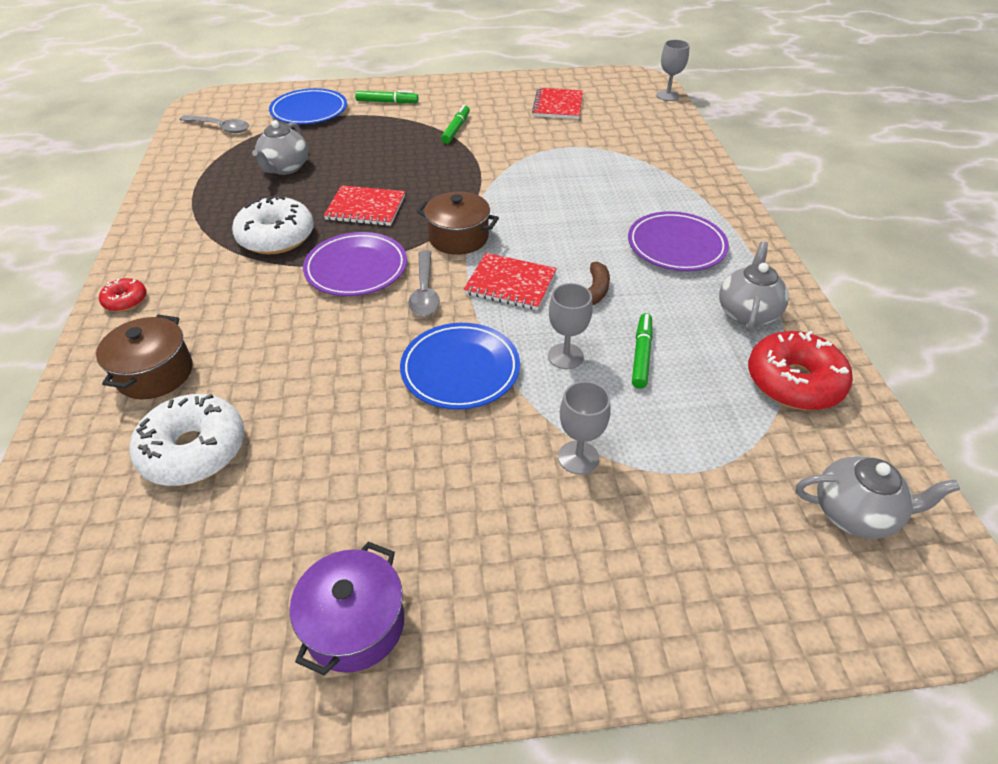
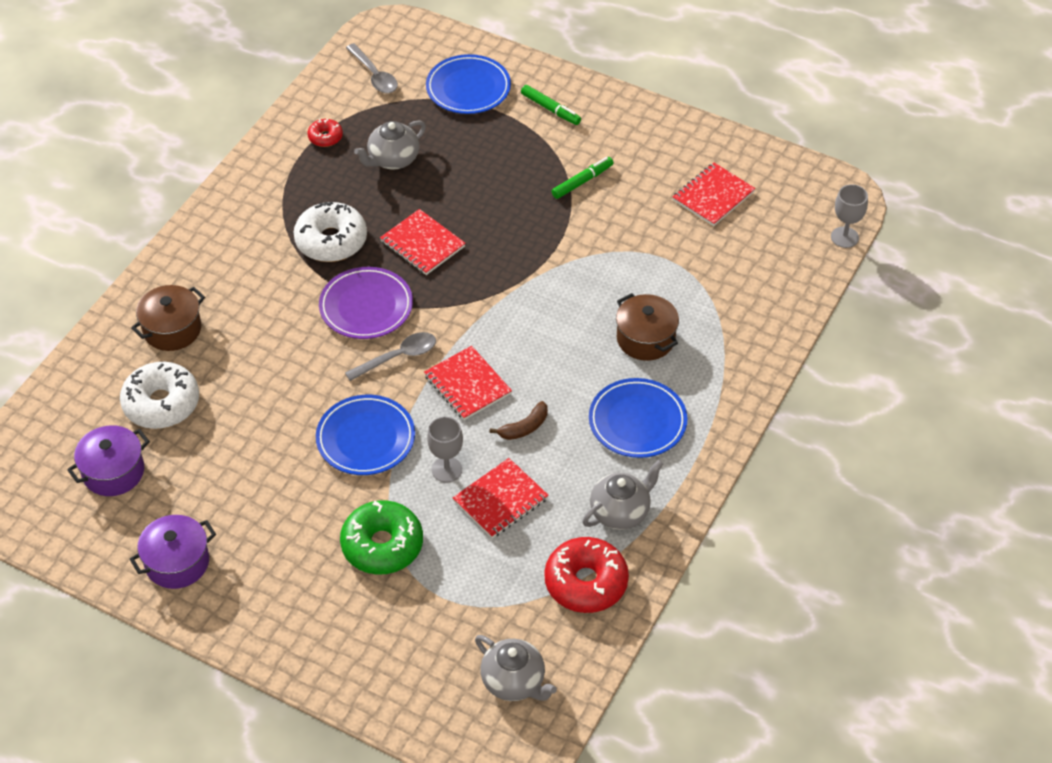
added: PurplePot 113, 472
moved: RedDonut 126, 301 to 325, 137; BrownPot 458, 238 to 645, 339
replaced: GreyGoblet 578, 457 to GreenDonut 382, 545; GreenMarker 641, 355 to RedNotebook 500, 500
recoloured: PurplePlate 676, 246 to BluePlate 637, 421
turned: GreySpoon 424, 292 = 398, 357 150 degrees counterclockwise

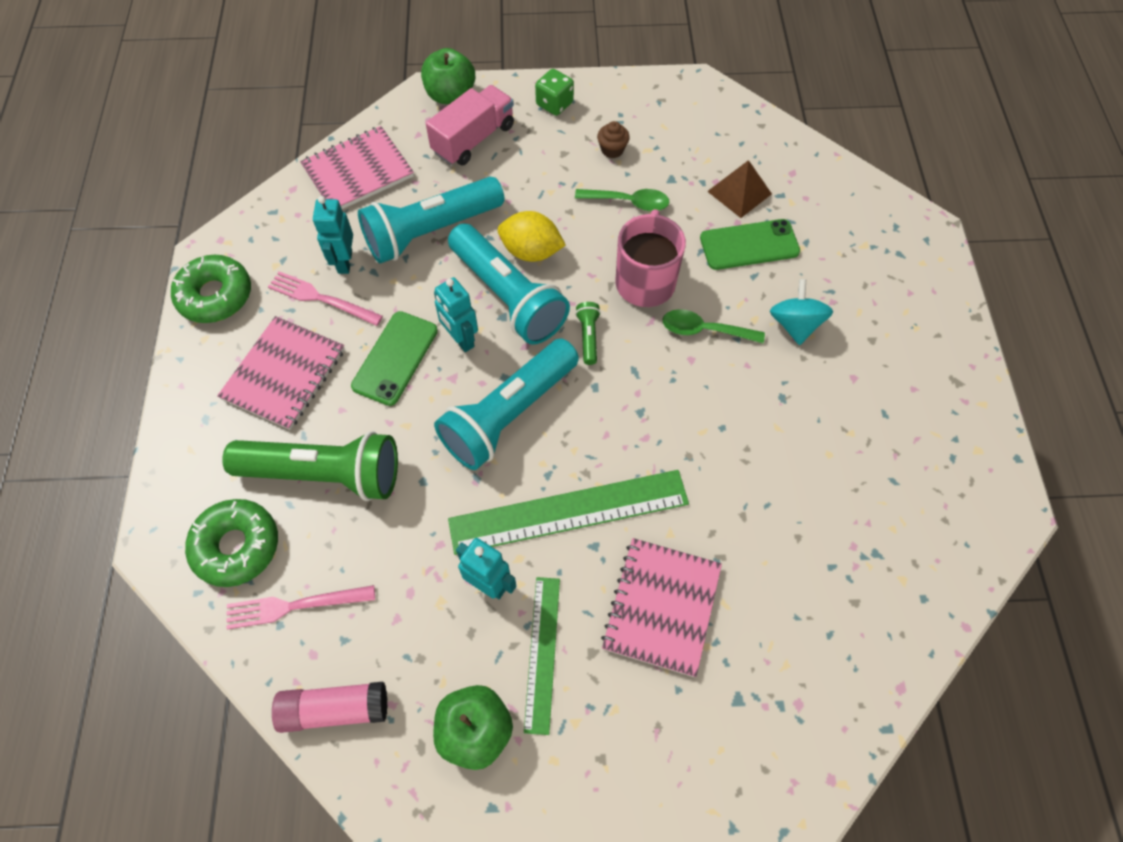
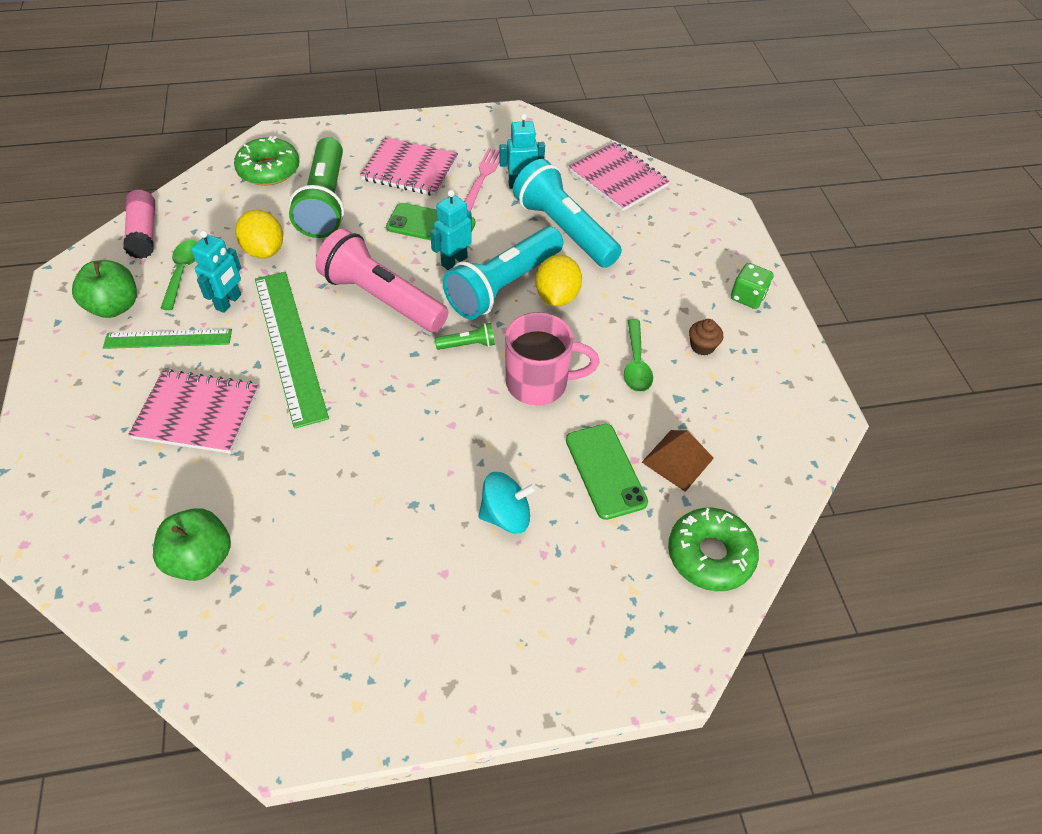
removed: PinkFork 295, 605; PinkTruck 473, 139
added: YellowLemon 264, 251
moved: GreenApple 450, 95 to 200, 559; GreenSpoon 704, 330 to 183, 272; GreenDonut 215, 296 to 710, 555
recoloured: TurquoiseFlashlight 509, 414 to PinkFlashlight 382, 298

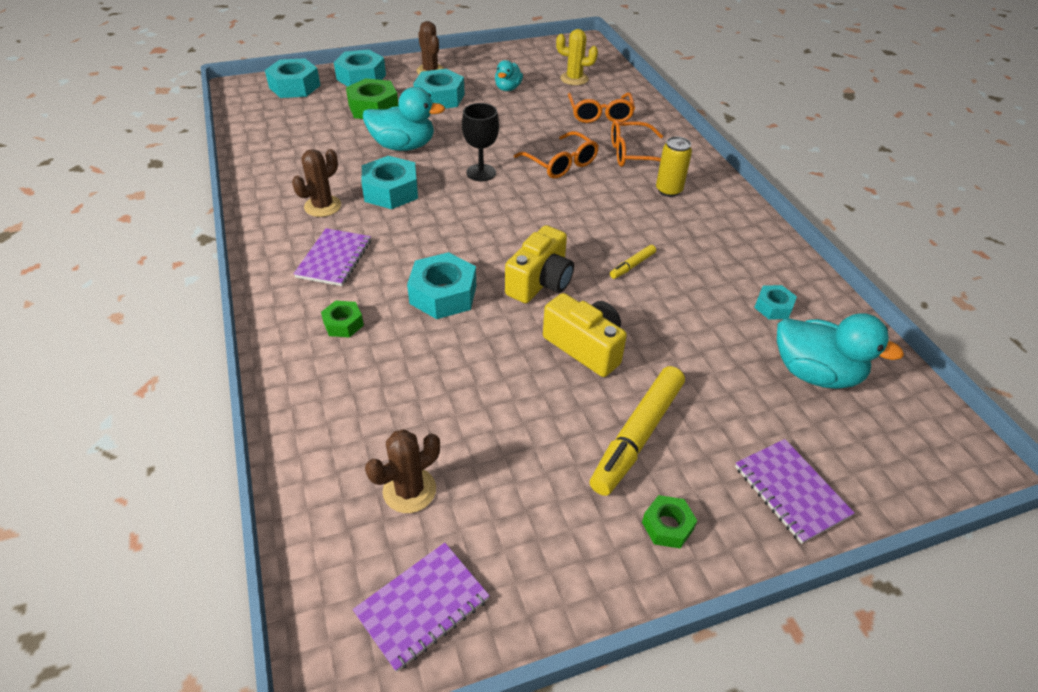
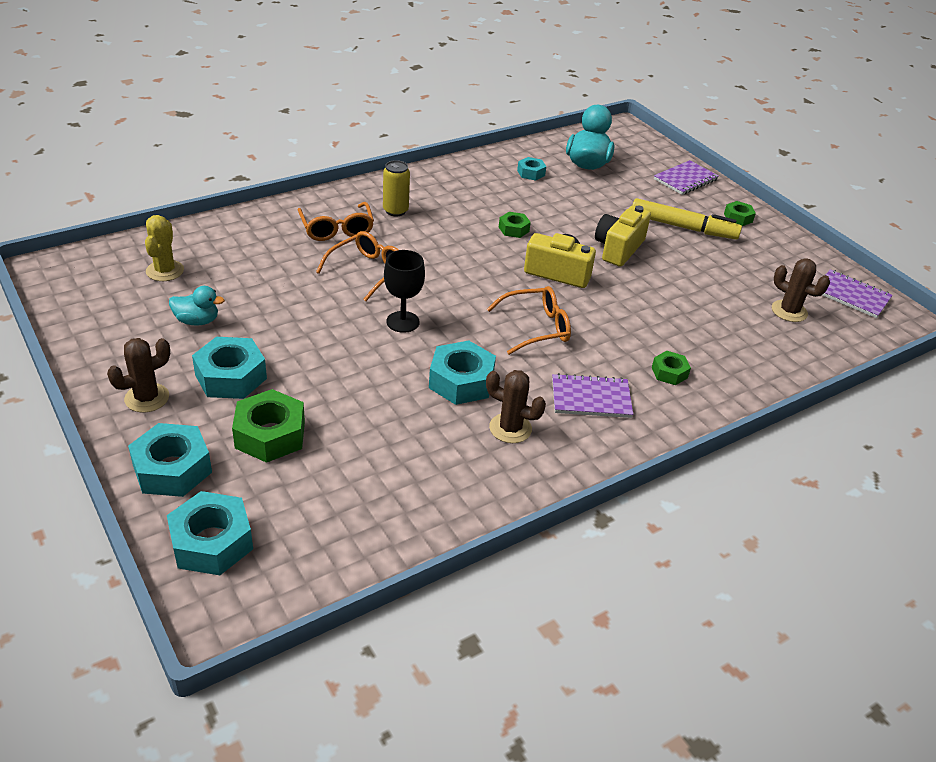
removed: TurquoiseDuck 403, 146; TurquoiseNut 443, 294
moved: OrangeGlasses 600, 115 to 537, 327
replaced: YellowMarker 632, 265 to GreenNut 513, 229

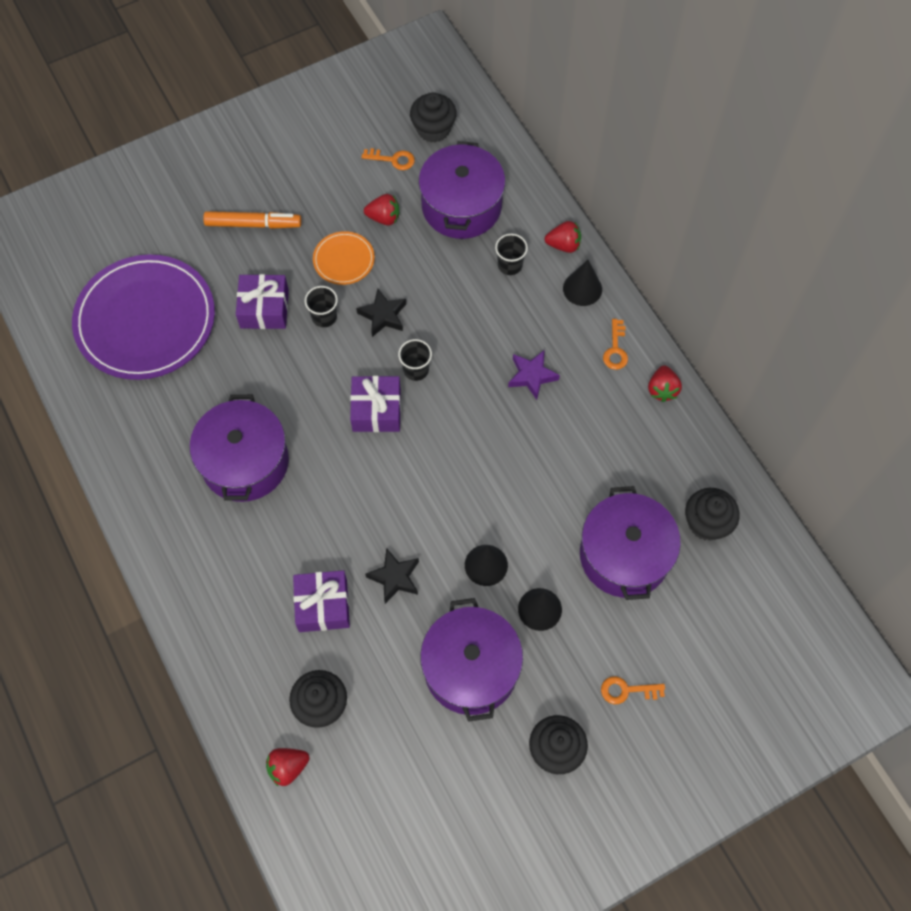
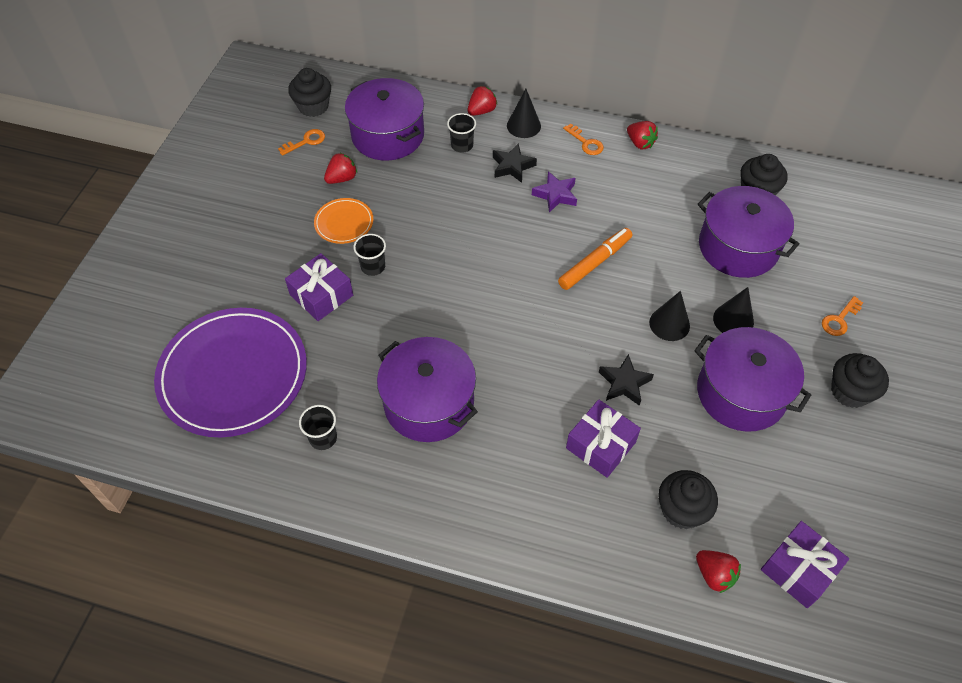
moved: BlackCup 416, 370 to 323, 438; BlackStar 383, 315 to 512, 166; OrangeMarker 253, 224 to 595, 263; PurpleGift 376, 410 to 798, 569
turned: RedStrawberry 288, 767 = 714, 575 60 degrees counterclockwise

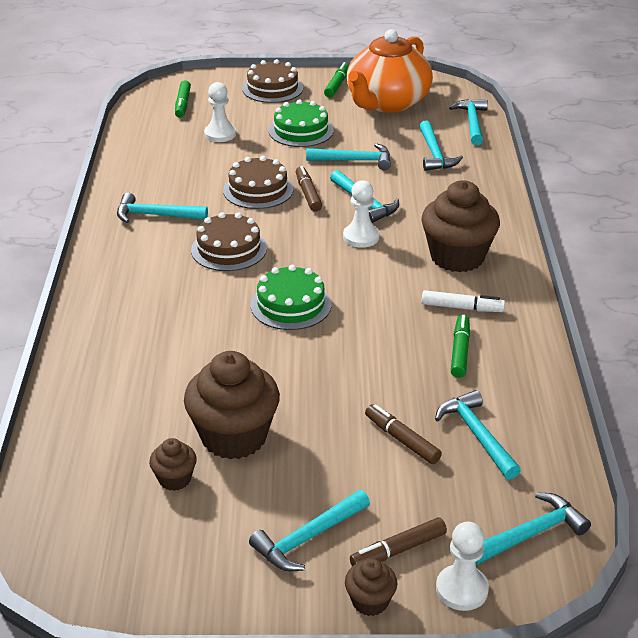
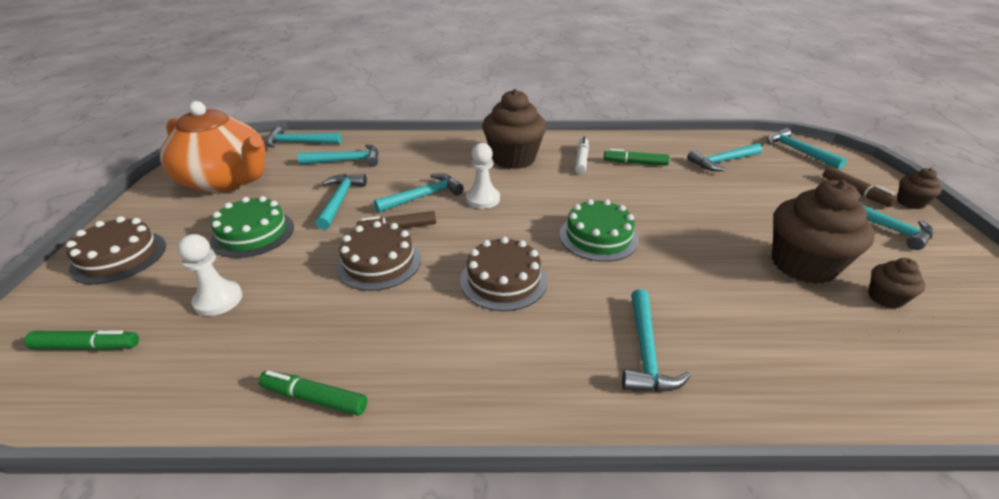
removed: BrownMarker 402, 440; WhitePawn 462, 589
moved: GreenMarker 337, 85 to 315, 398; TurquoiseHammer 156, 215 to 645, 351

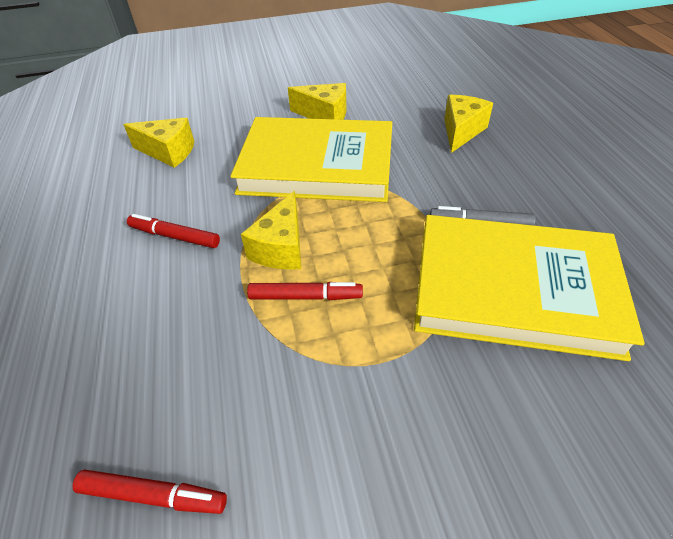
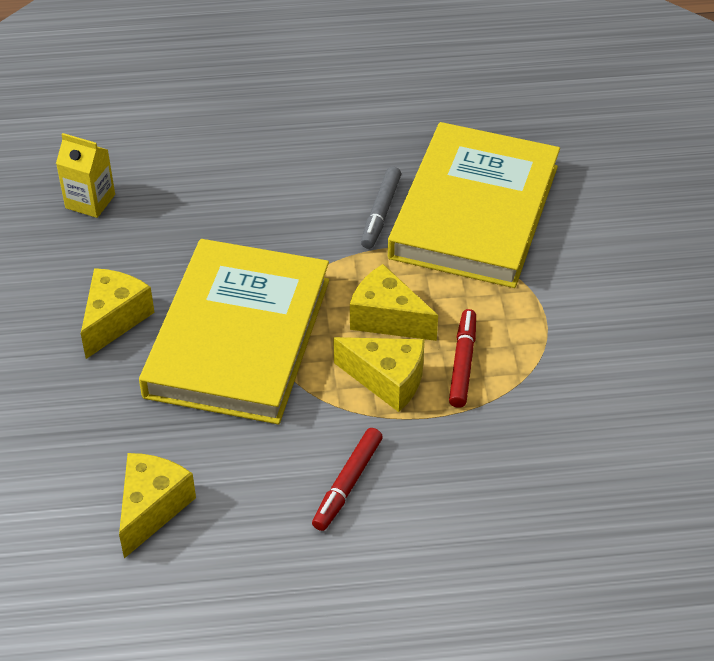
removed: RedMarker 153, 495
added: YellowCarton 90, 201
moved: YellowCheese 461, 131 to 387, 318

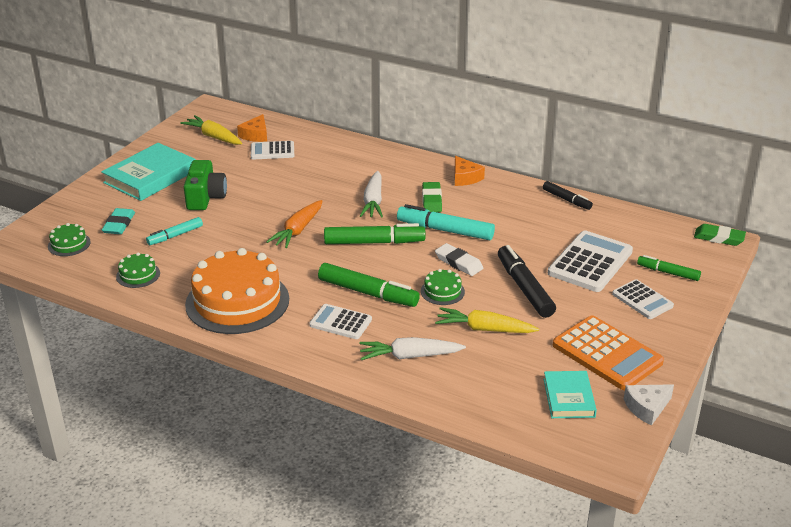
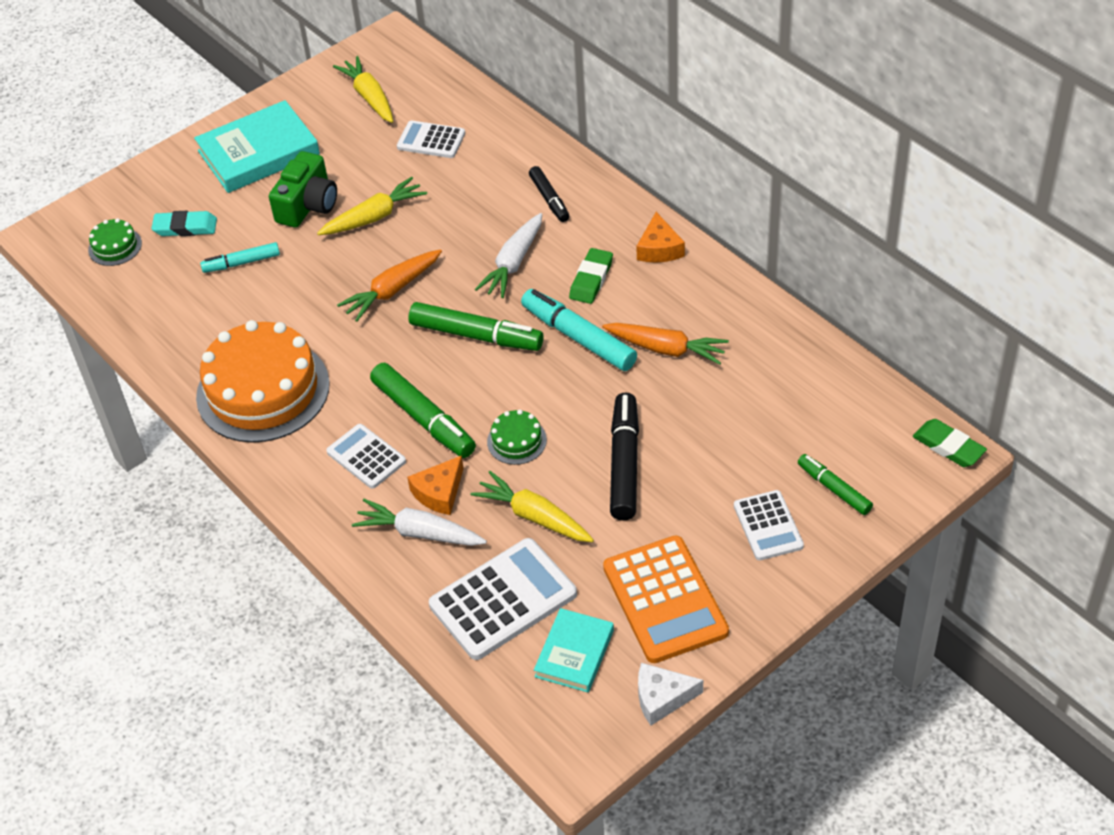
removed: GreenCake 138, 275; WhiteEraser 458, 263
added: YellowCarrot 374, 217; OrangeCarrot 666, 349
moved: OrangeCheese 256, 135 to 439, 493; WhiteCalculator 590, 262 to 503, 600; BlackMarker 566, 200 to 549, 199
turned: TurquoiseEraser 119, 224 = 185, 227 60 degrees clockwise

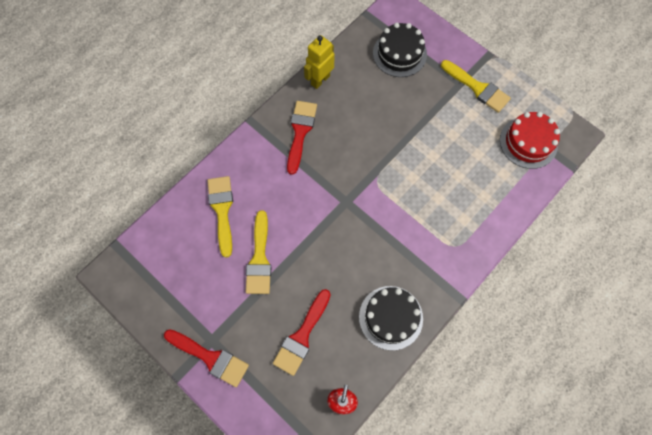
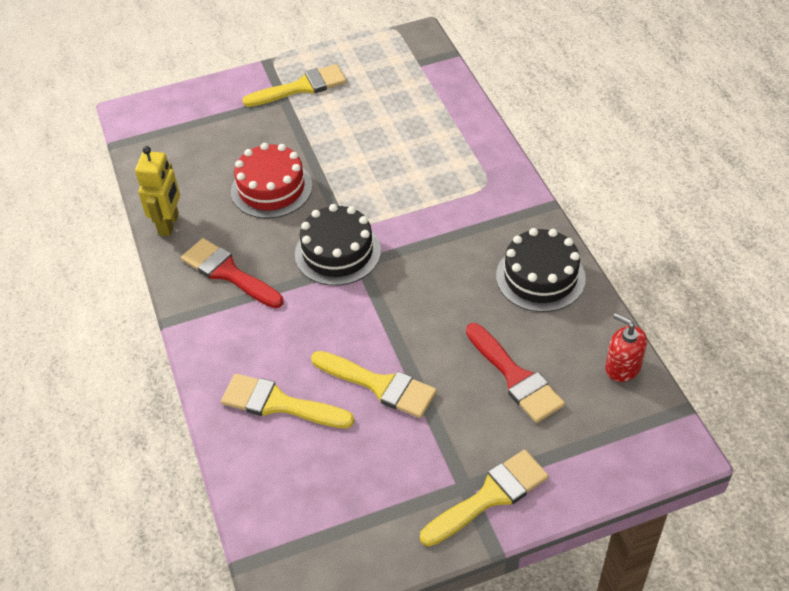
moved: RedCake 528, 142 to 271, 188; BlackCake 399, 54 to 337, 252
recoloured: RedBrush 210, 358 to YellowBrush 490, 496
turned: YellowRobot 320, 80 = 169, 224 150 degrees counterclockwise

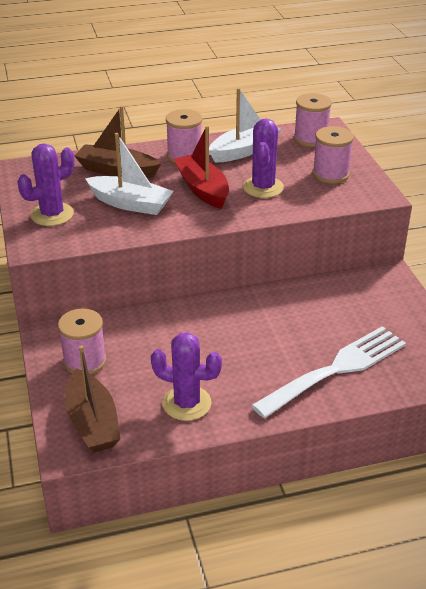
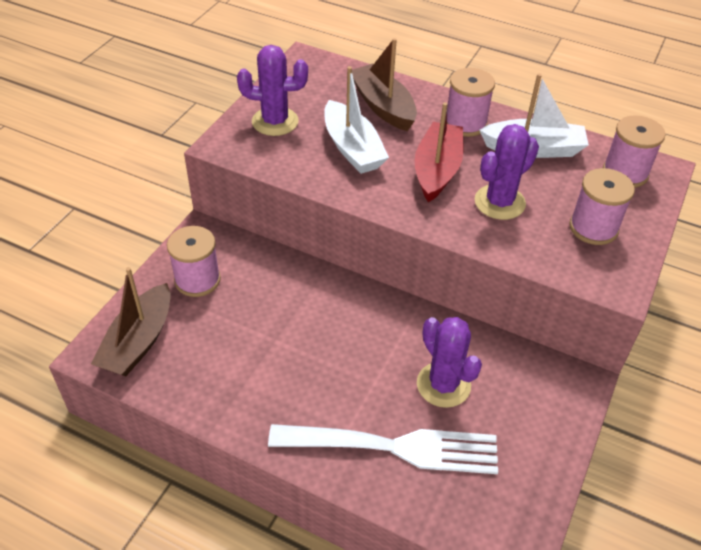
moved: PurpleCactus 187, 403 to 443, 385

